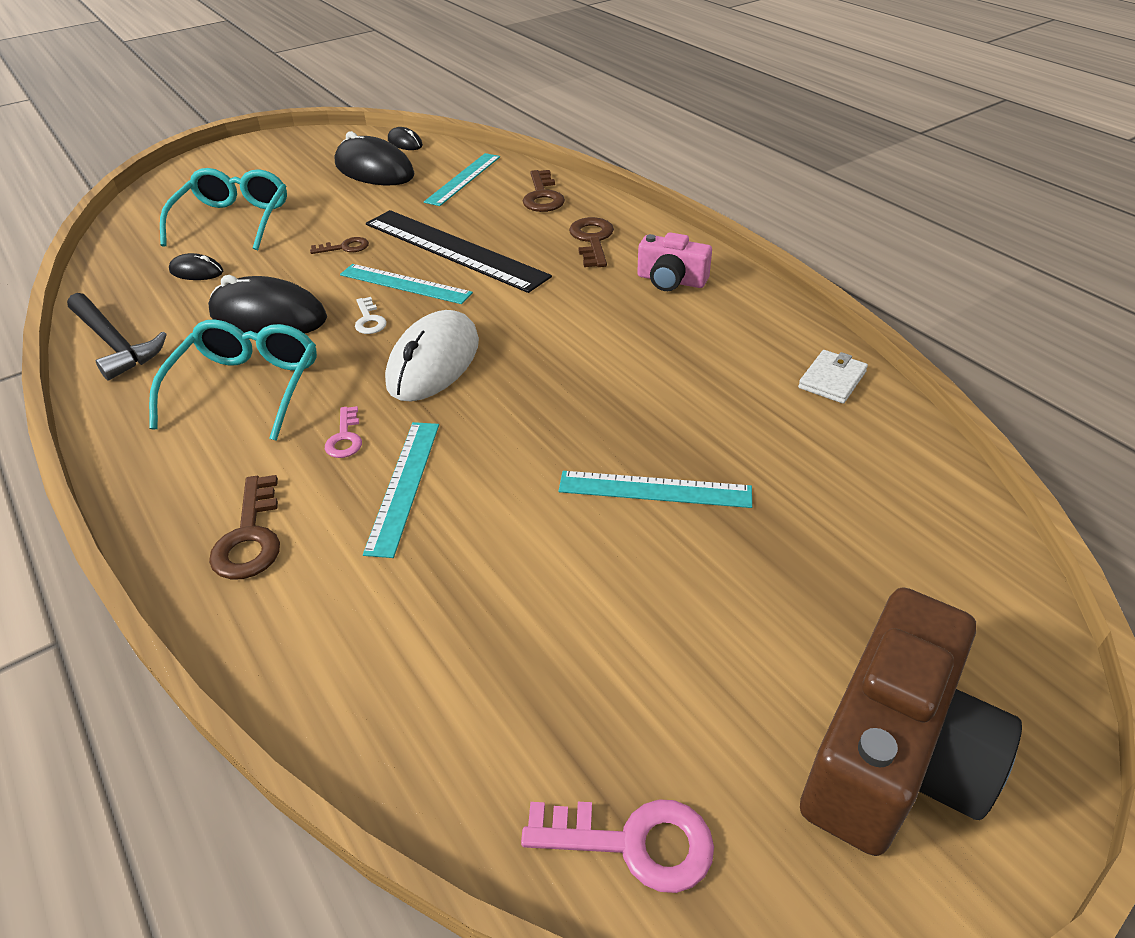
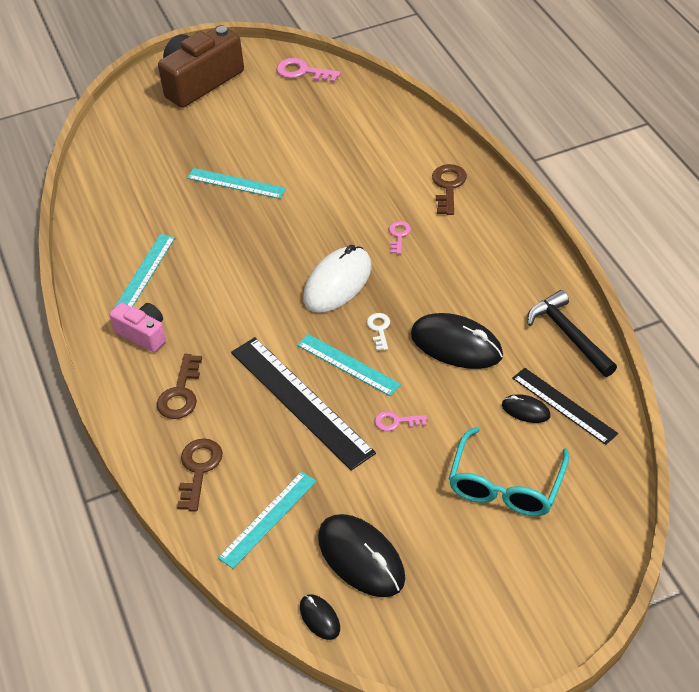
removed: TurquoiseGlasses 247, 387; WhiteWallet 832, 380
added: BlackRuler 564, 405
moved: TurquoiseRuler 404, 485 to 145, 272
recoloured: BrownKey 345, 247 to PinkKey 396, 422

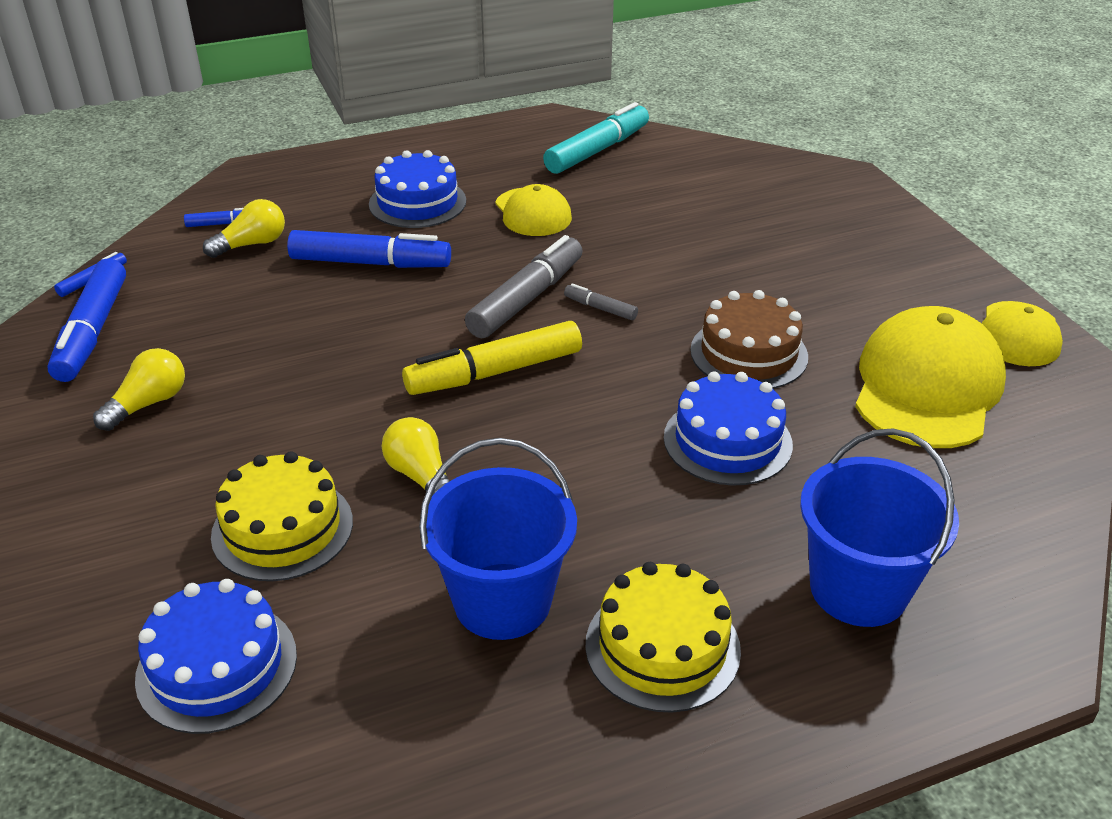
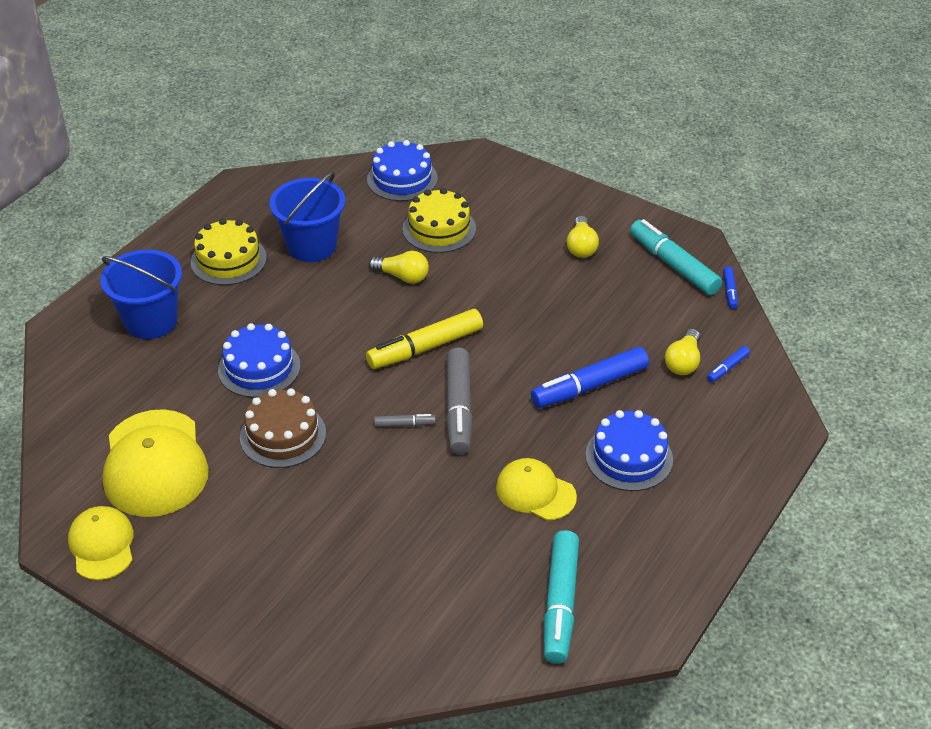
recoloured: BlueMarker 92, 332 to TurquoiseMarker 673, 265
turned: YellowMarker 494, 372 = 425, 348 150 degrees counterclockwise

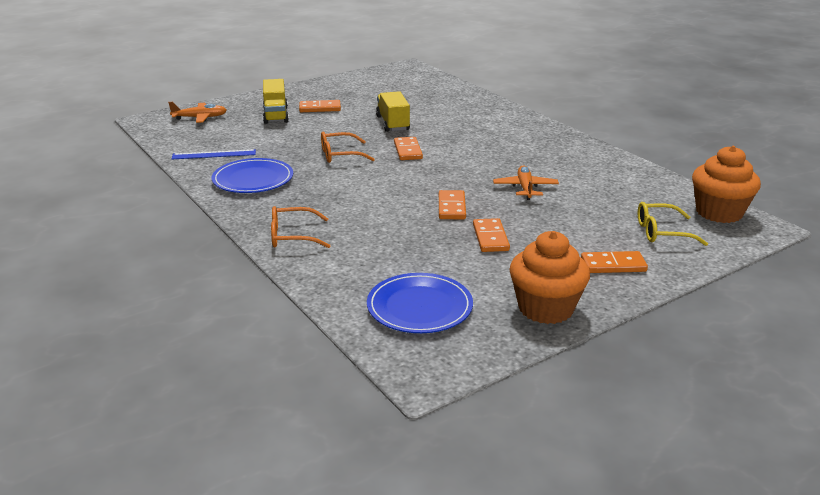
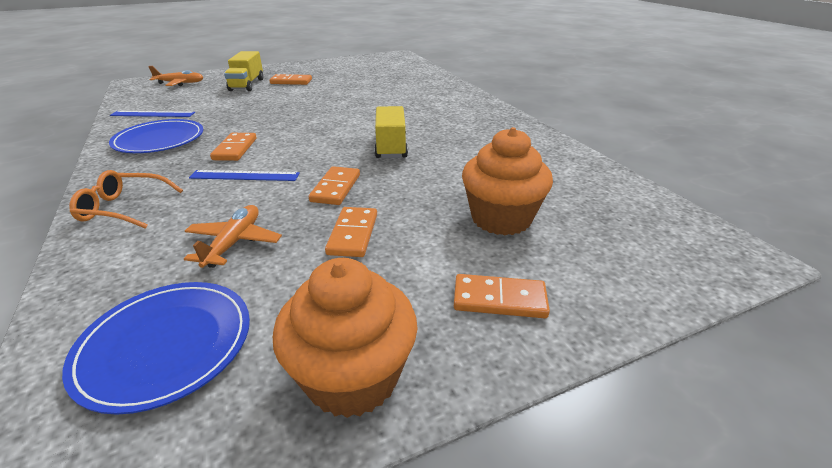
removed: OrangeGlasses 340, 155; YellowGlasses 662, 232
added: BlueRuler 245, 176
moved: OrangePlane 525, 188 to 234, 242; OrangeDomino 407, 151 to 235, 149; YellowTruck 393, 123 to 391, 147; OrangeCupcake 719, 212 to 501, 218

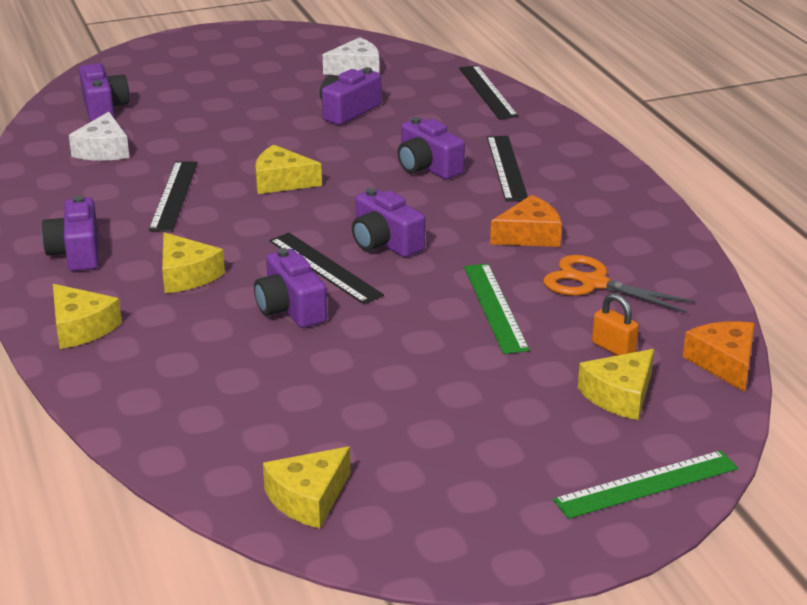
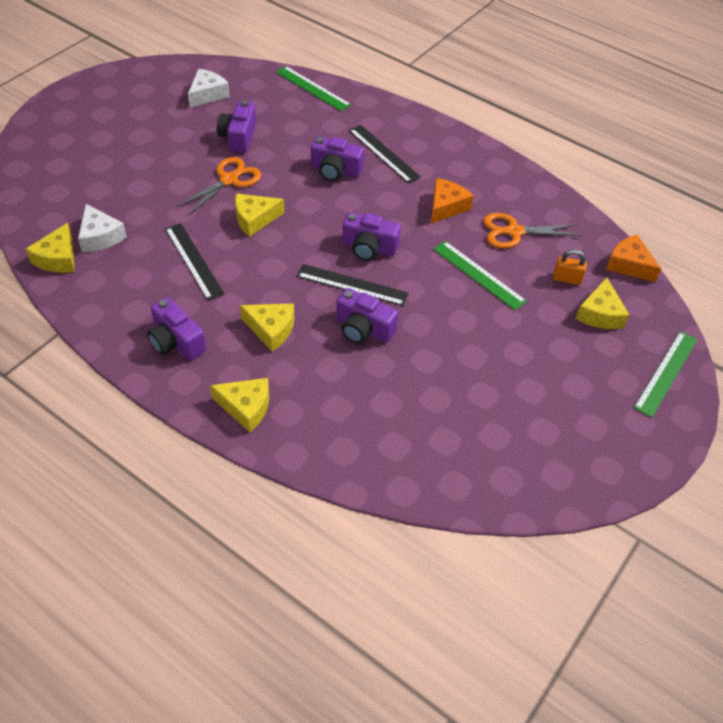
removed: PurpleCamera 104, 107
added: OrangeScissors 229, 180
moved: YellowCheese 308, 498 to 58, 258
recoloured: BlackRuler 487, 92 to GreenRuler 312, 88

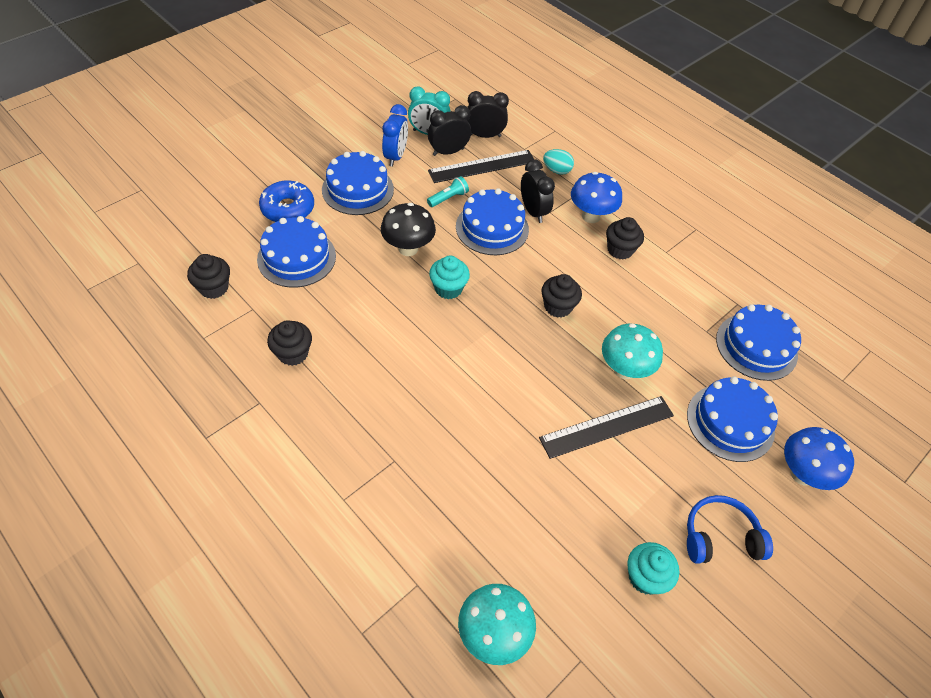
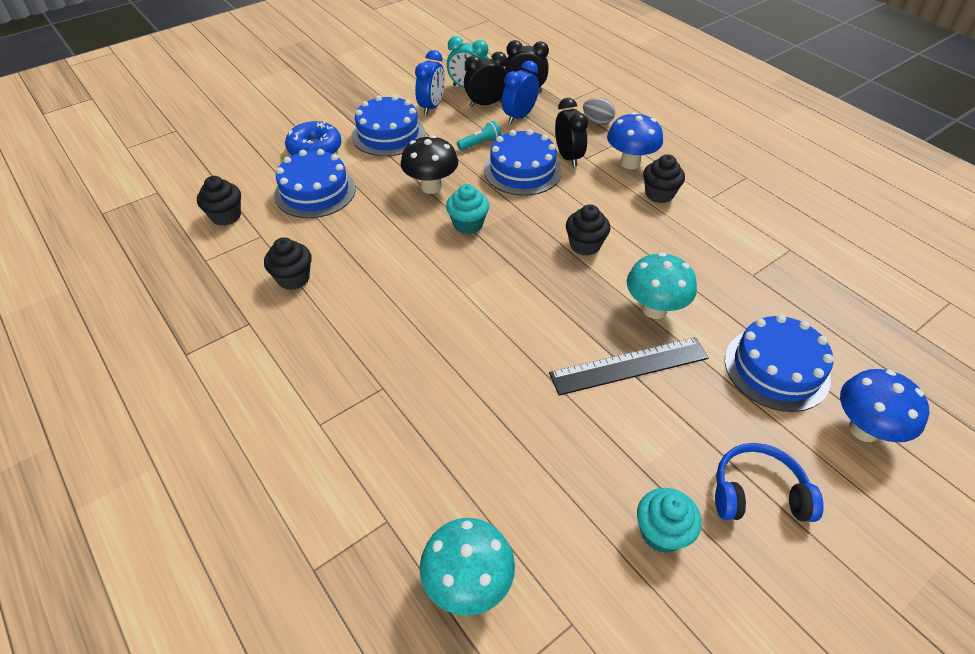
removed: BlueCake 756, 346
replaced: BlackRuler 482, 166 to BlueClock 519, 117
recoloured: TurquoiseEgg 556, 170 to GreyEgg 597, 122

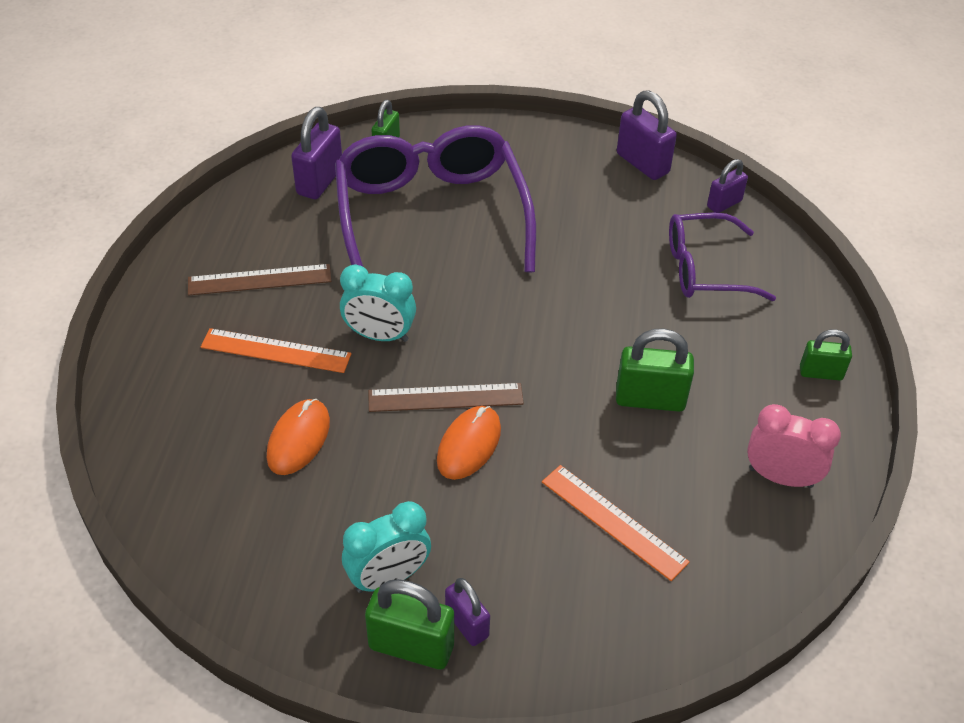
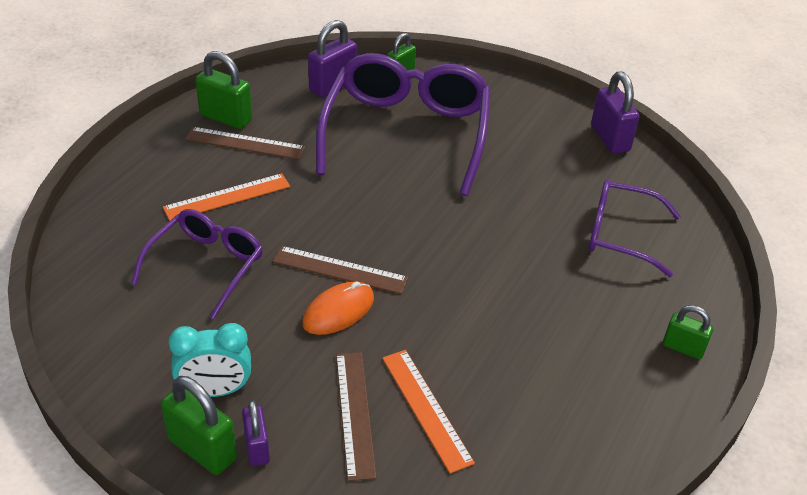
removed: TurquoiseClock 379, 335; PurplePadlock 724, 204; PinkClock 780, 477
added: BrownRuler 355, 413
moved: GreenPadlock 650, 399 to 226, 118
replaced: OrangeMouse 298, 439 to PurpleGlasses 206, 266
turned: OrangeRuler 276, 351 = 227, 197 60 degrees counterclockwise

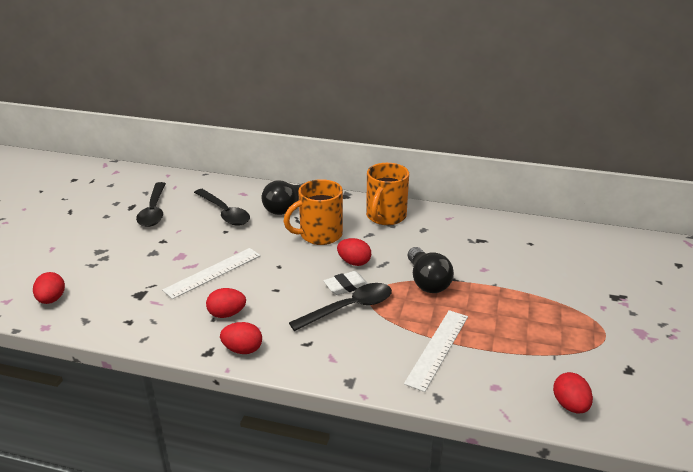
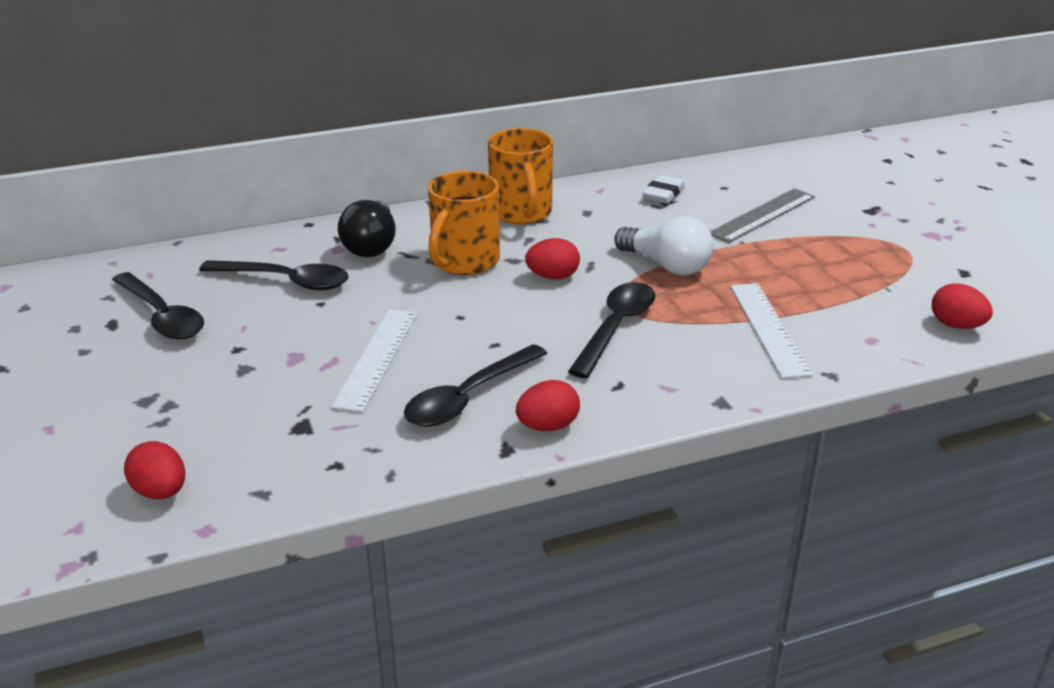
added: GreyRuler 762, 215
moved: WhiteEraser 346, 286 to 663, 194
replaced: RedEgg 227, 314 to BlackSpoon 468, 397
recoloured: BlackLightBulb 427, 281 to WhiteLightBulb 666, 265

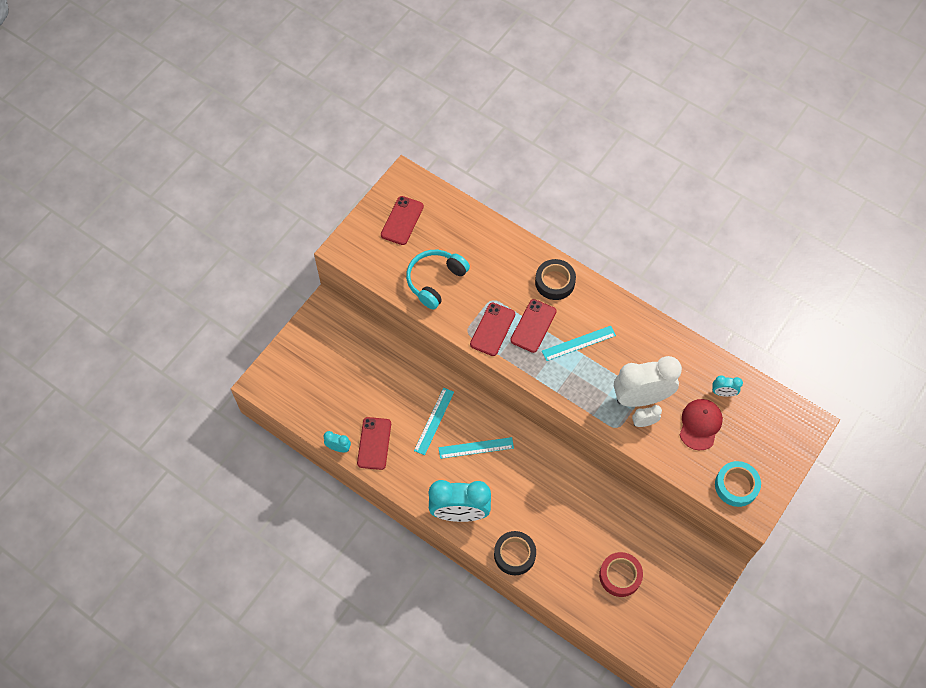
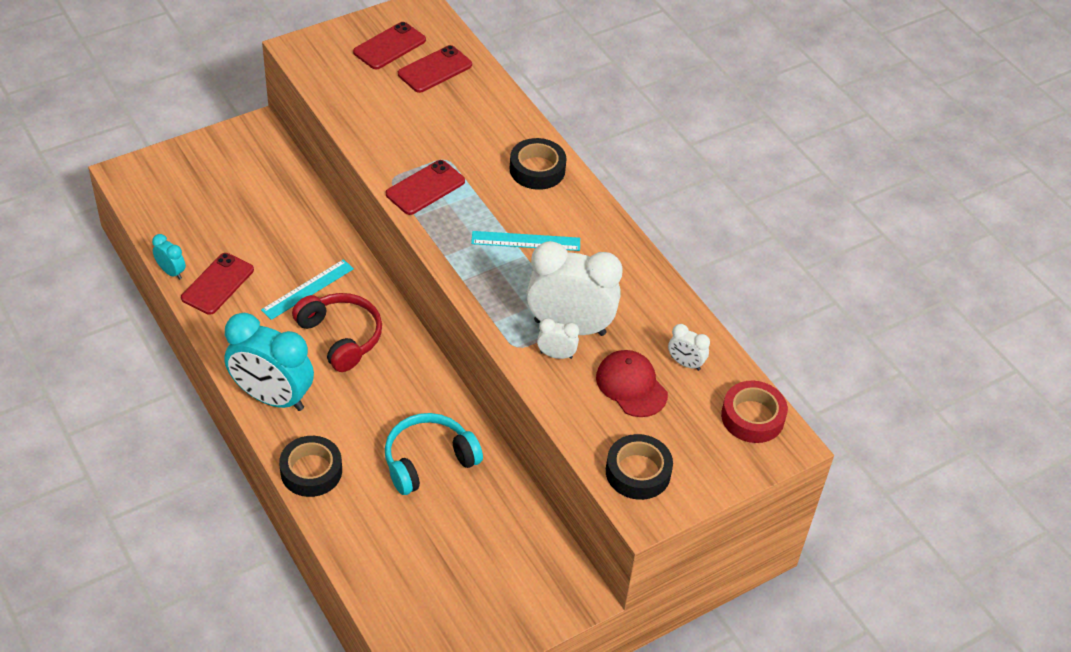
moved: TurquoiseHeadphones 435, 281 to 428, 460; RedPhone 533, 326 to 435, 69; RedTape 620, 576 to 752, 417
replaced: TurquoiseRuler 476, 447 to RedHeadphones 341, 337
recoloured: TurquoiseTape 736, 486 to BlackTape 638, 472; TurquoiseClock 723, 393 to WhiteClock 685, 363
turned: RedCap 700, 424 = 631, 386 75 degrees counterclockwise

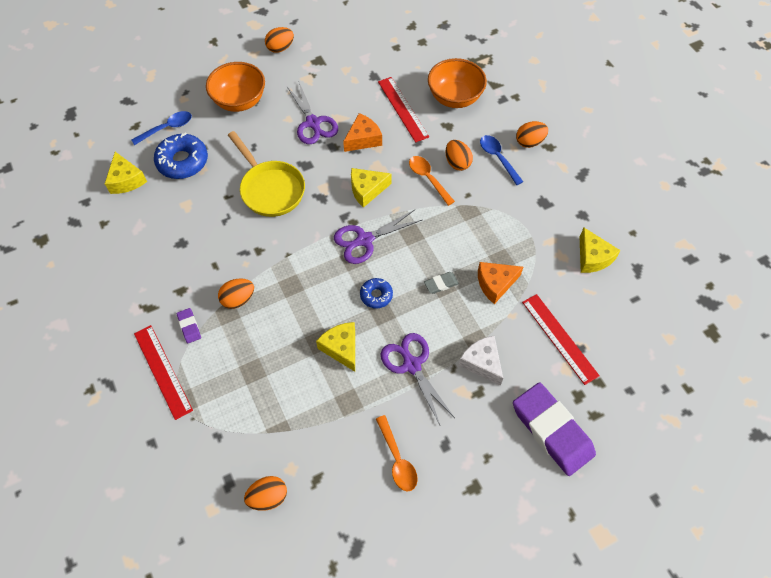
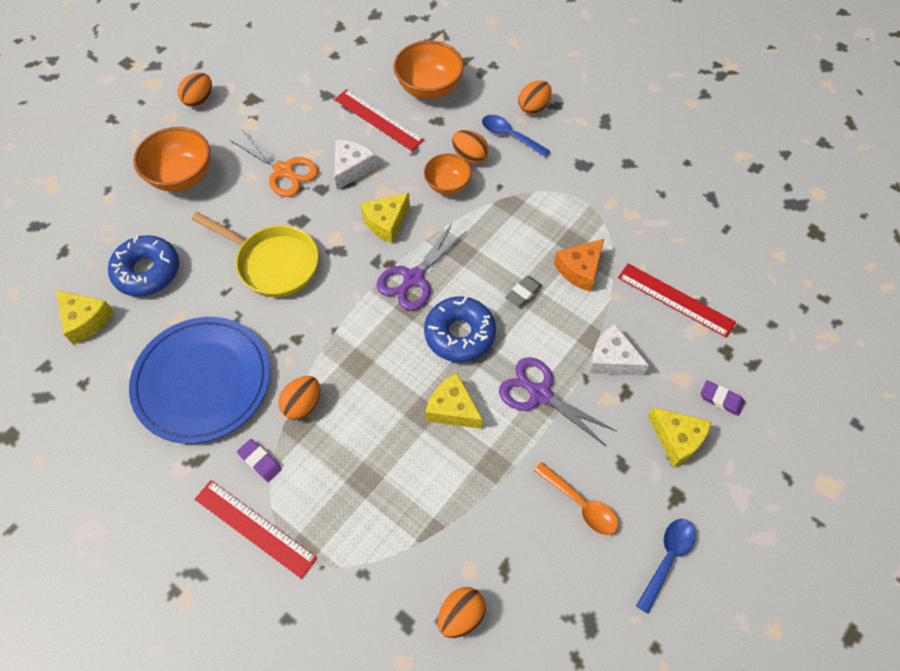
added: BluePlate 202, 381
moved: BlueSpoon 167, 128 to 667, 559; YellowCheese 592, 257 to 677, 439
replaced: OrangeSpoon 428, 179 to OrangeBowl 447, 185
recoloured: PurpleScissors 313, 123 to OrangeScissors 284, 171; OrangeCheese 363, 139 to WhiteCheese 351, 168
resized: BlueDonut 376, 295 = 459, 334 x1.77; PurpleEraser 552, 430 = 721, 399 x0.42

